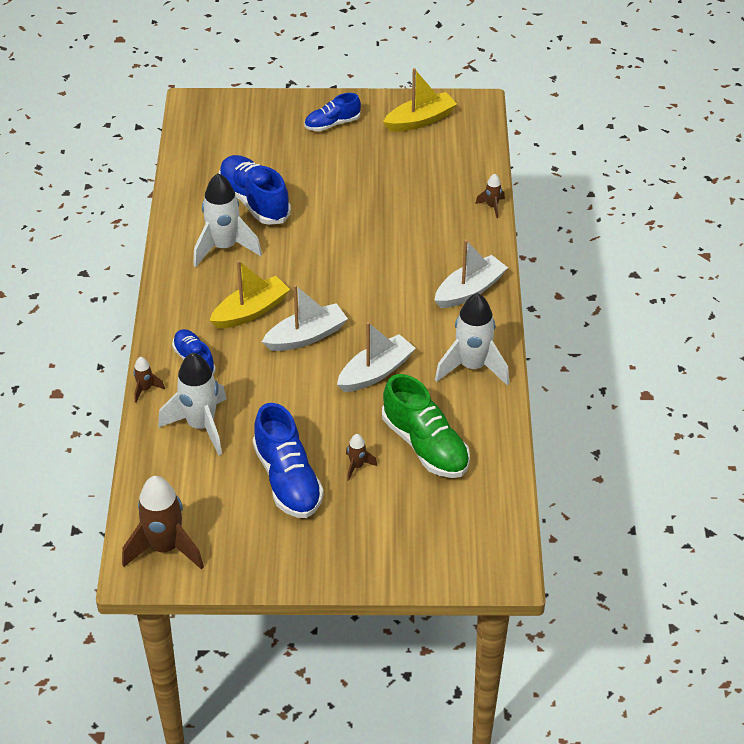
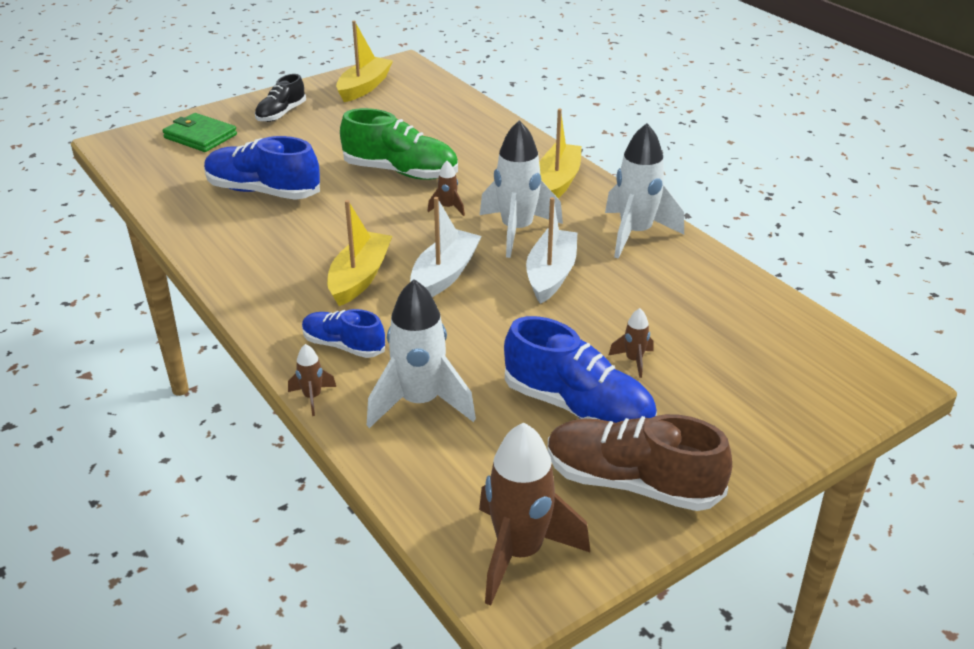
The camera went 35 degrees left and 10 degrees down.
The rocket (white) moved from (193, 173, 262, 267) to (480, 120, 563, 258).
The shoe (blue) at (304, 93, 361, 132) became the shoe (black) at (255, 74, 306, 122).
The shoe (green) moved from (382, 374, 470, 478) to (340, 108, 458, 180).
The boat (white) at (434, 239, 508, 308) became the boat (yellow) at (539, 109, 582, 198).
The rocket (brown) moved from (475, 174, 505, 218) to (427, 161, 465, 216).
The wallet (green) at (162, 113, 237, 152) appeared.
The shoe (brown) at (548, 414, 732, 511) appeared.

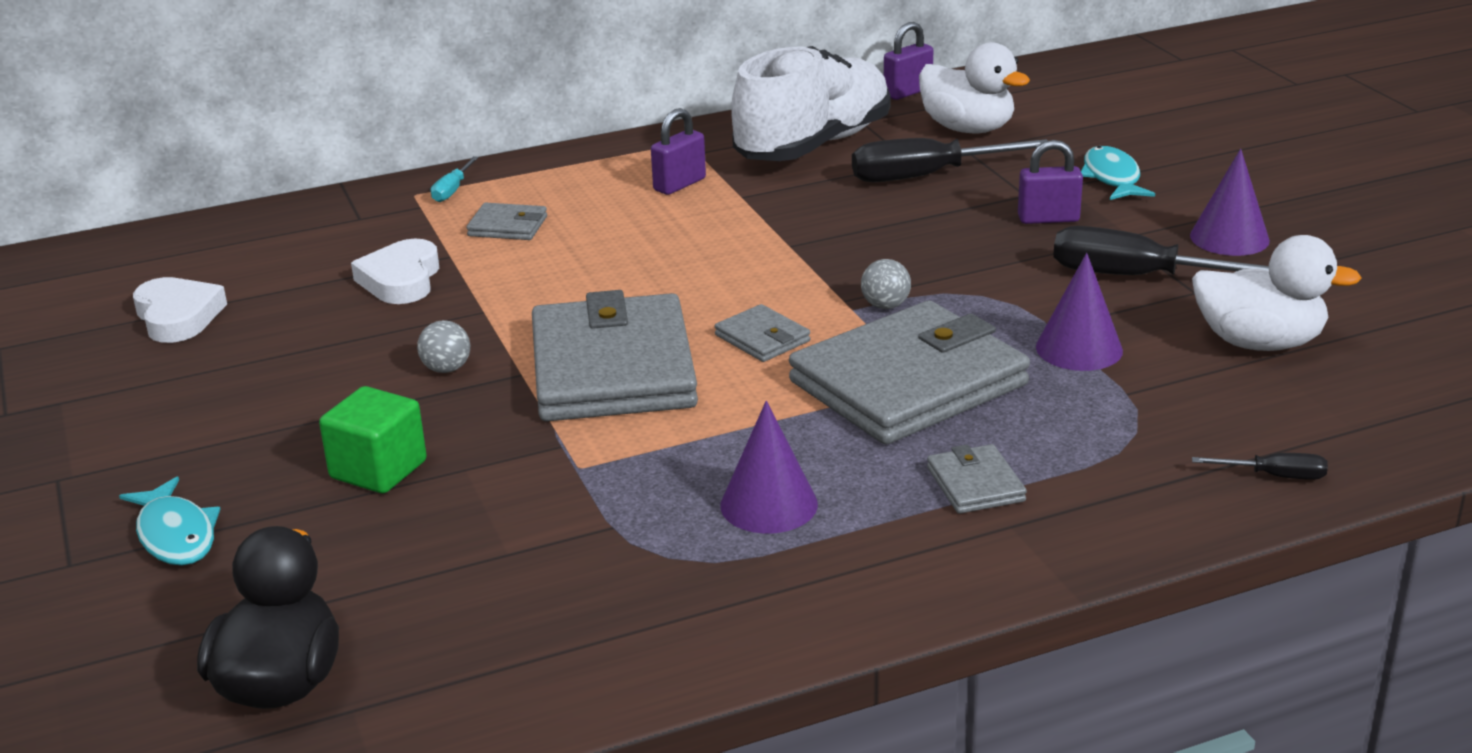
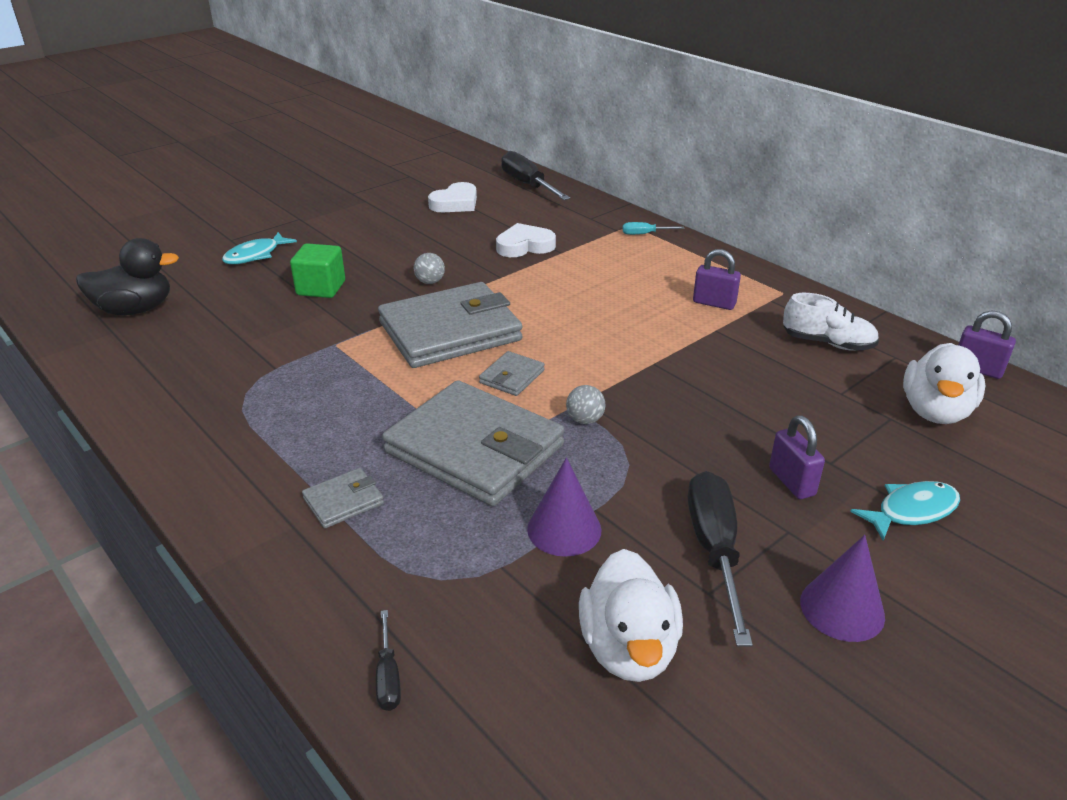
The camera went 70 degrees right and 5 degrees up.
The wallet (grey) at (466, 203, 547, 240) disappeared.
The cone (purple) at (720, 401, 818, 534) disappeared.
The shoe (white) at (731, 46, 891, 161) changed to 0.53 times the size.
The screwdriver (black) moved from (852, 138, 1048, 182) to (501, 151, 570, 200).

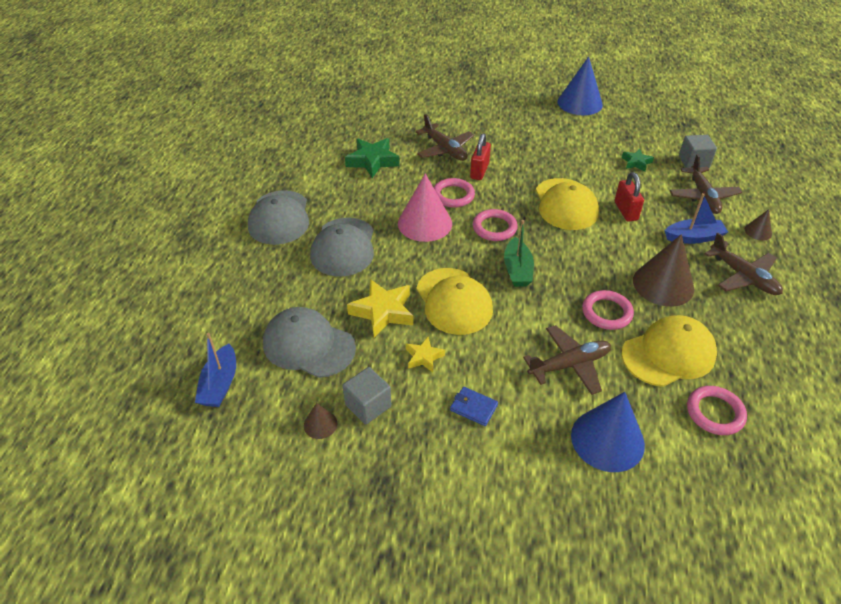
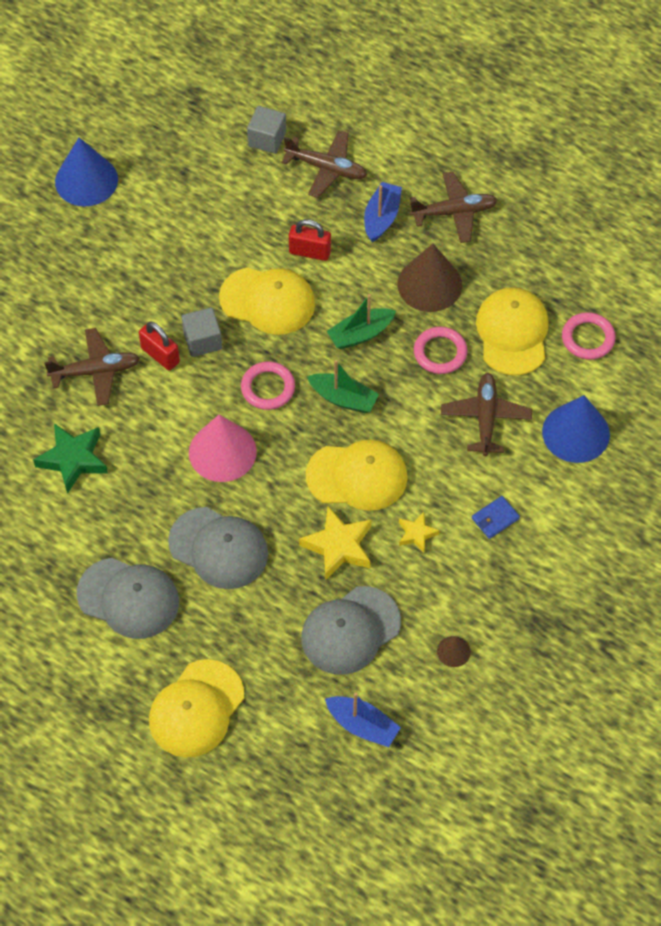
The camera went 65 degrees left and 15 degrees up.
The cube (grey) moved from (342, 367, 391, 424) to (182, 308, 222, 357).
The ring (pink) at (433, 178, 475, 208) disappeared.
The star (green) at (622, 149, 654, 172) disappeared.
The cone (brown) at (745, 209, 772, 241) disappeared.
The cap (yellow) at (149, 659, 244, 758) appeared.
The boat (green) at (327, 294, 396, 349) appeared.

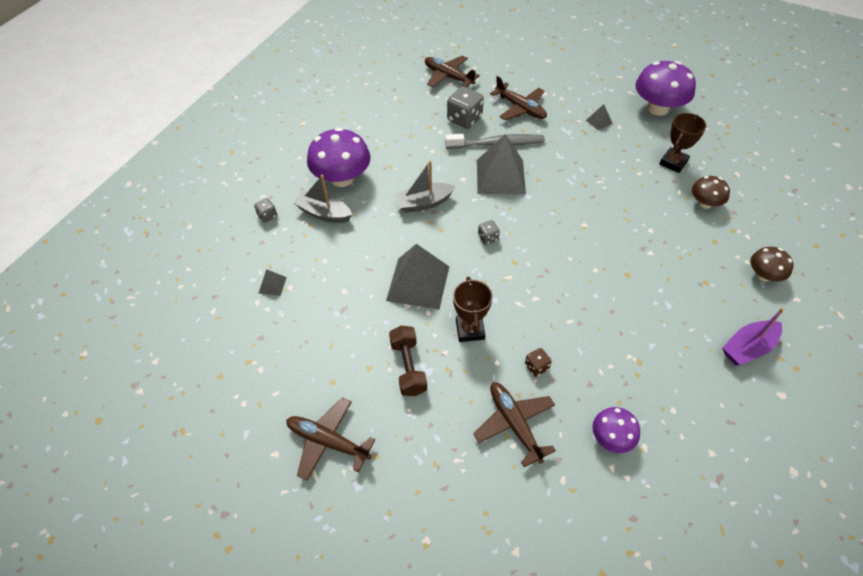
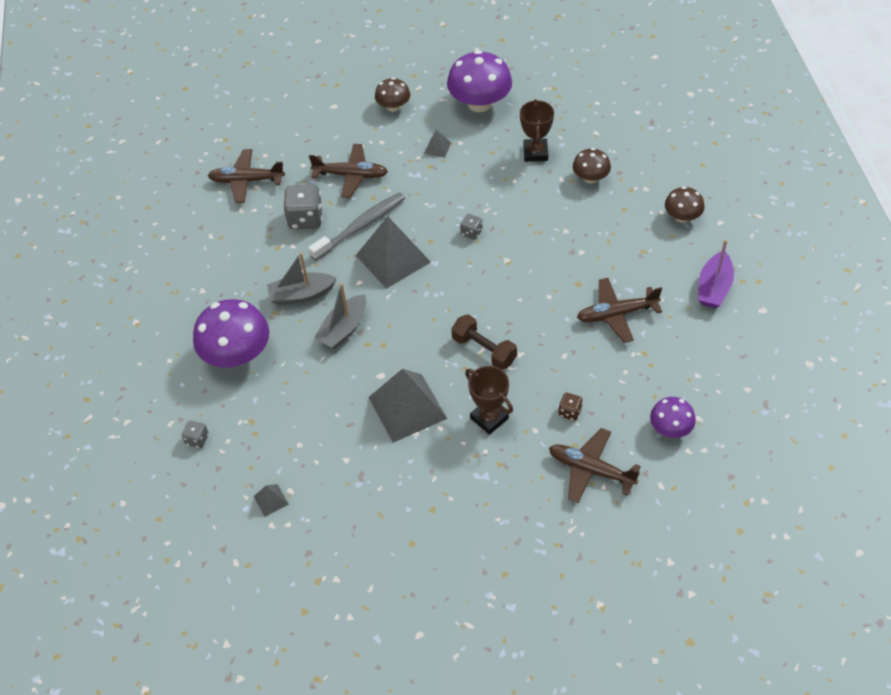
The camera went 35 degrees left and 0 degrees up.
The plane (brown) moved from (286, 398, 375, 481) to (577, 278, 662, 343).
The boat (grey) moved from (293, 175, 352, 223) to (267, 252, 337, 305).
The dumbbell (brown) moved from (389, 326, 427, 396) to (451, 314, 517, 370).
The dice (grey) moved from (478, 220, 500, 245) to (460, 214, 483, 240).
The mushroom (brown) at (375, 77, 410, 111) appeared.

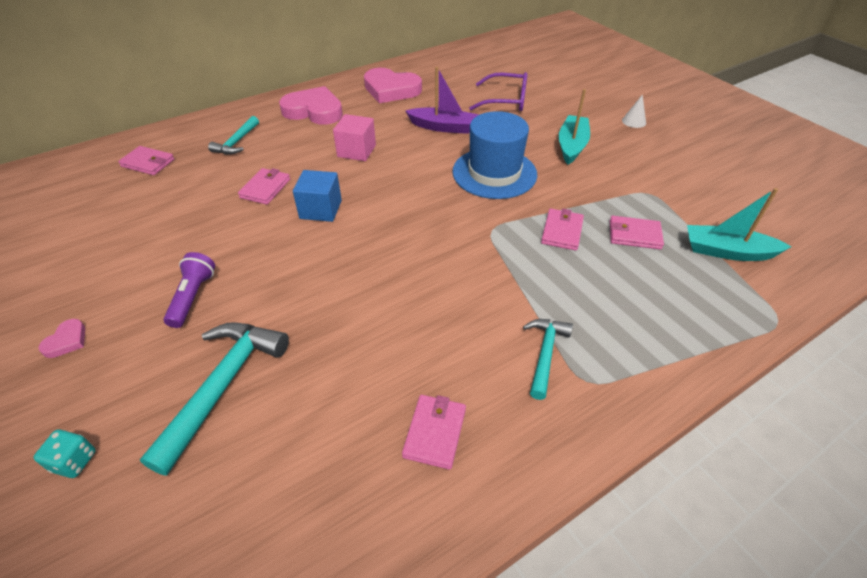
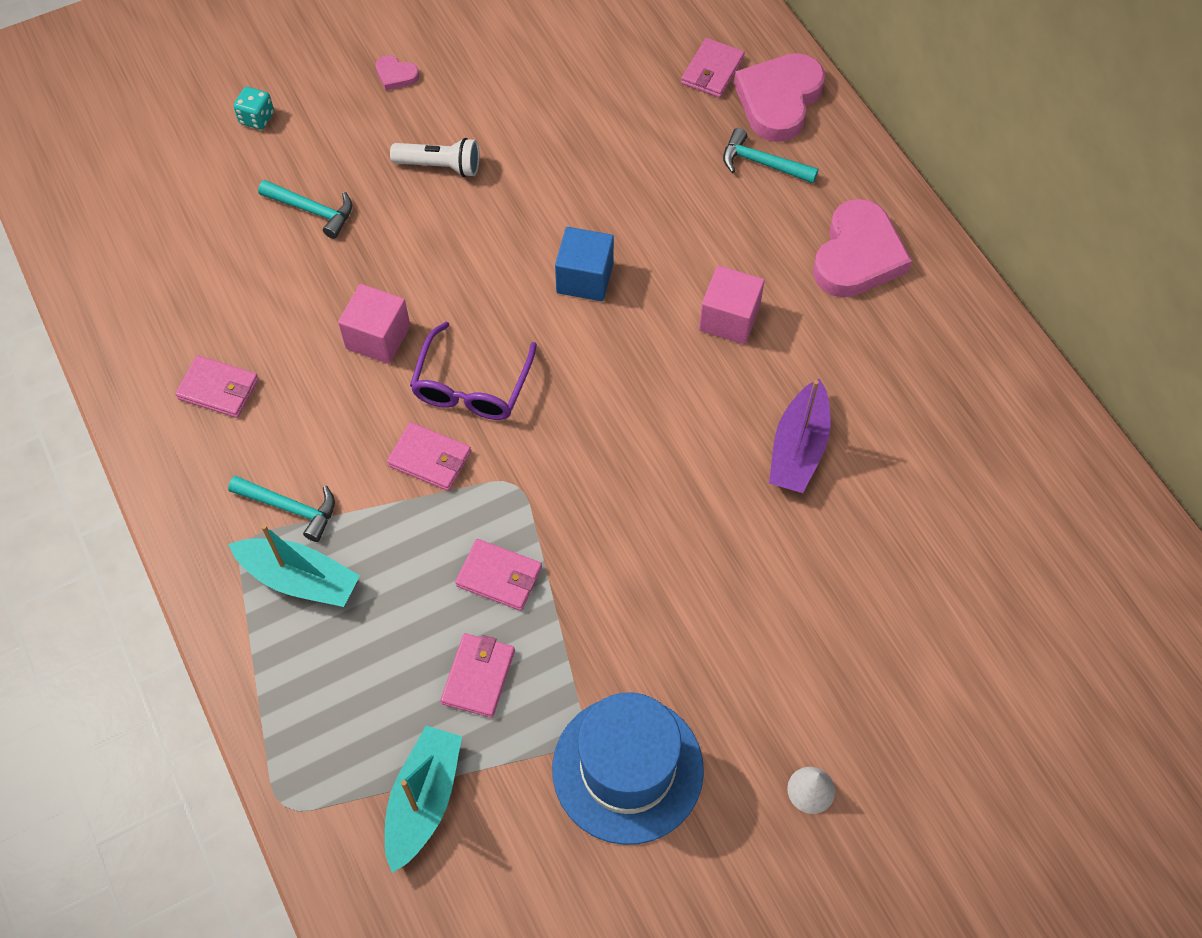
The camera went 95 degrees right and 15 degrees up.
The hammer (turquoise) at (140, 322, 289, 476) changed to 0.59 times the size.
The flashlight (purple) at (164, 252, 215, 328) became the flashlight (white) at (390, 138, 480, 177).
The wallet (pink) moved from (238, 168, 290, 205) to (387, 422, 471, 491).
The heart (pink) moved from (364, 68, 422, 103) to (734, 53, 825, 142).
The hat (blue) moved from (452, 111, 537, 199) to (552, 692, 704, 845).
The glasses (purple) moved from (469, 72, 528, 111) to (410, 322, 537, 420).
The boat (turquoise) moved from (559, 89, 590, 165) to (228, 524, 360, 607).
The cube (pink) at (338, 284, 410, 364) appeared.

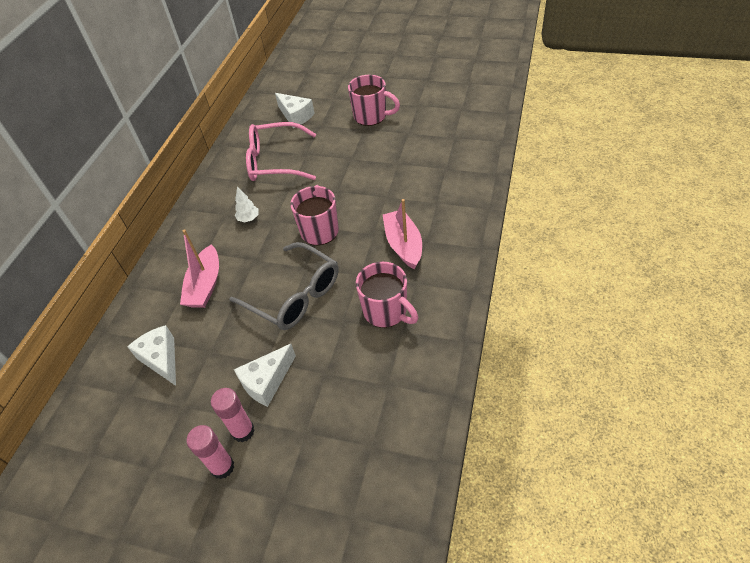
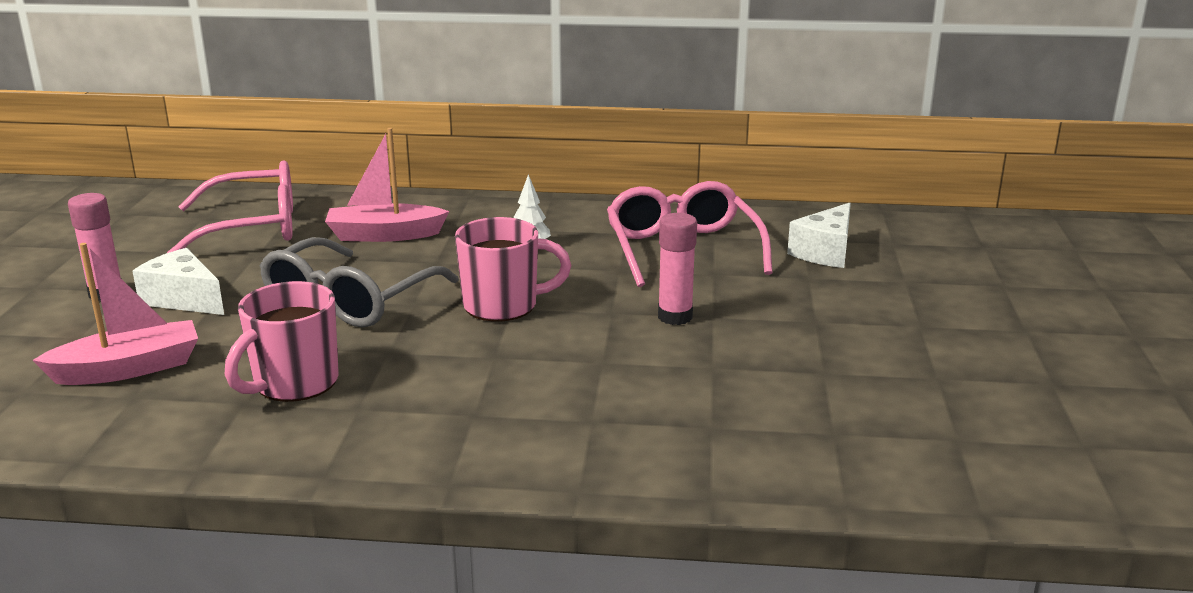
The camera went 75 degrees right and 25 degrees down.
The cheese (white) at (127, 325, 176, 386) was replaced by the glasses (pink) at (167, 160, 293, 253).
The glue stick (pink) moved from (187, 425, 234, 479) to (658, 213, 697, 325).
The mug (pink) at (348, 75, 400, 126) disappeared.
The boat (pink) moved from (383, 199, 422, 269) to (33, 243, 198, 385).

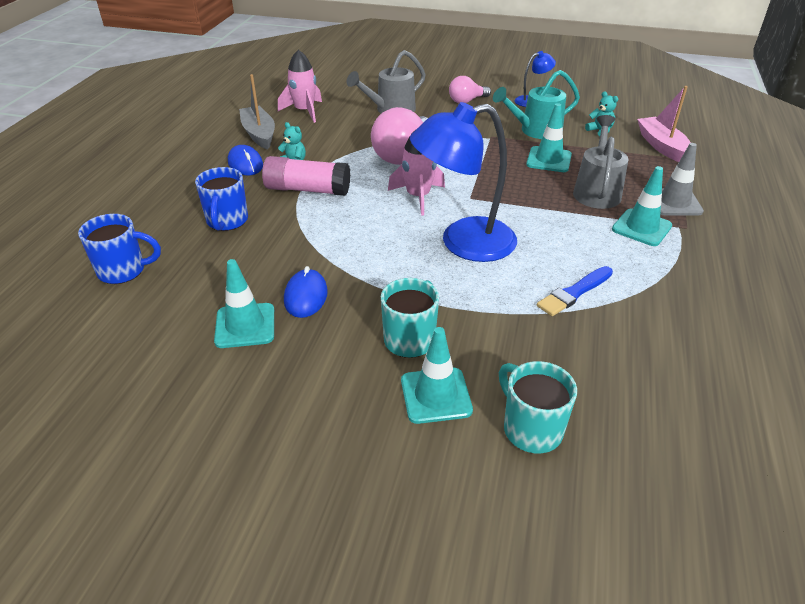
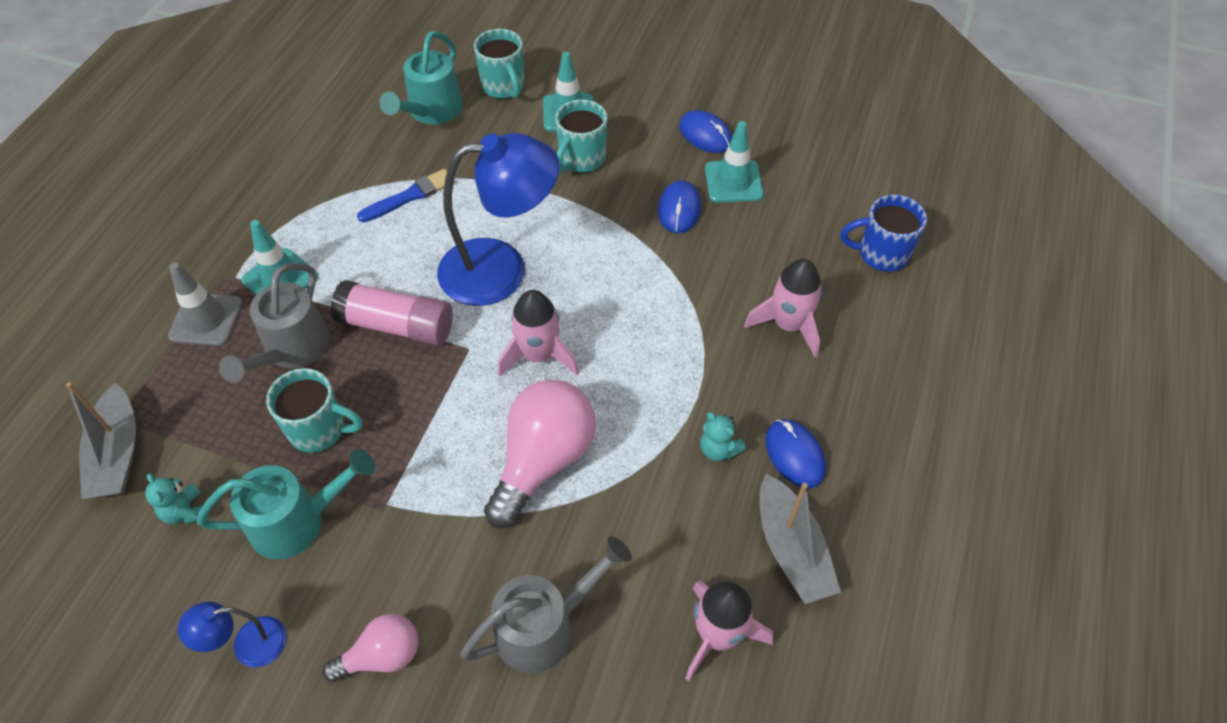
The camera went 175 degrees left and 15 degrees up.
The mug (blue) at (195, 167, 248, 231) was replaced by the rocket (pink) at (744, 259, 822, 357).
The glue stick (pink) moved from (262, 156, 350, 196) to (330, 280, 453, 346).
The traffic cone (turquoise) at (526, 103, 572, 172) was replaced by the mug (turquoise) at (266, 368, 363, 453).
The boat (pink) at (637, 86, 691, 162) became the boat (grey) at (66, 382, 136, 499).
The watering can (turquoise) at (379, 31, 463, 124) appeared.
The mouse (blue) at (679, 110, 732, 153) appeared.

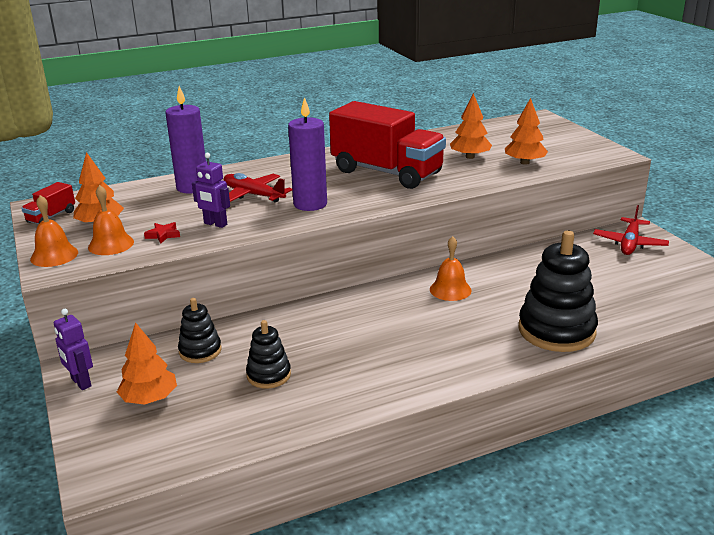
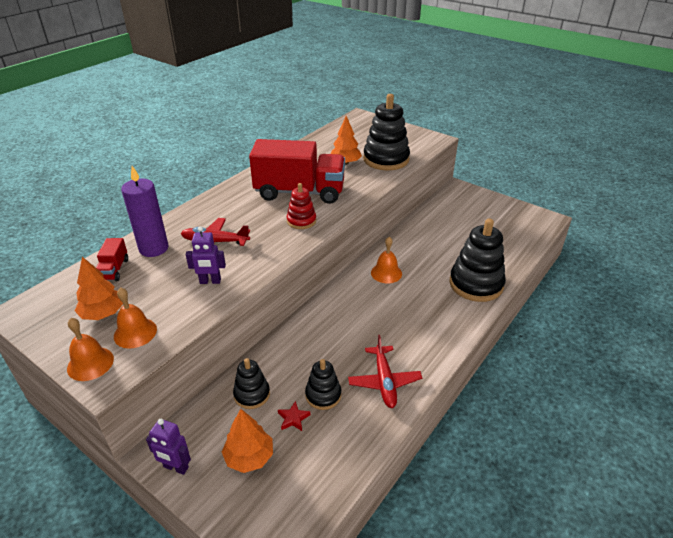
The camera went 30 degrees left and 10 degrees up.
The truck (red) moved from (21, 182, 75, 224) to (96, 238, 128, 281).
The star (red) moved from (144, 222, 180, 244) to (278, 401, 310, 431).
The candle (purple) at (288, 97, 327, 211) disappeared.
The tree (orange) at (505, 98, 548, 165) was replaced by the stacking toy (black) at (363, 94, 410, 170).
The plane (red) moved from (593, 205, 669, 255) to (348, 335, 422, 408).
The stacking toy (red) at (287, 183, 316, 229) appeared.

